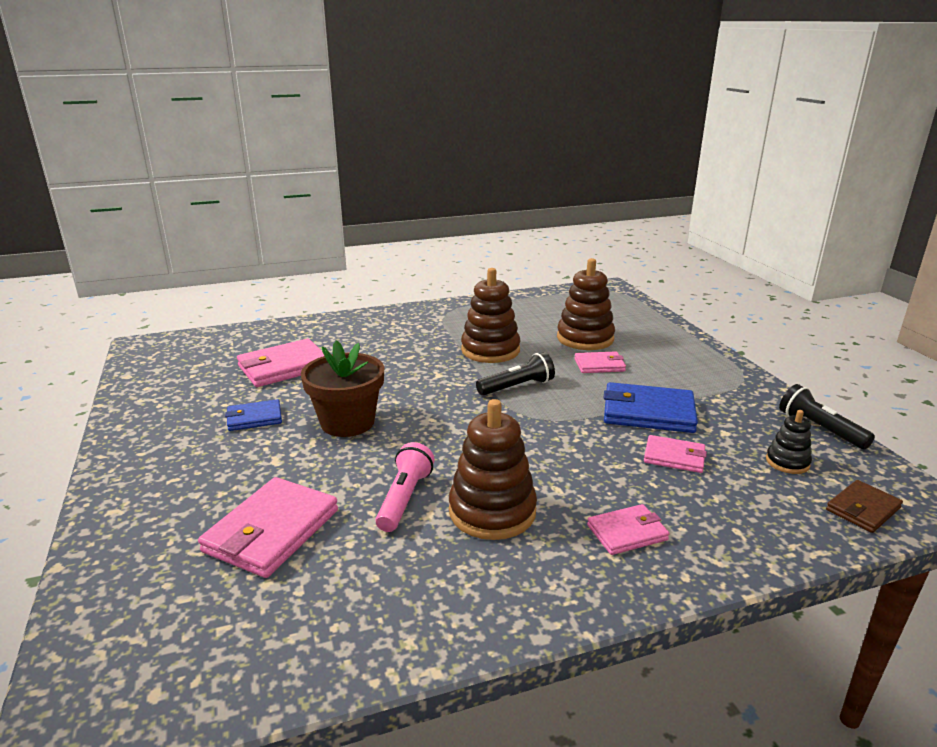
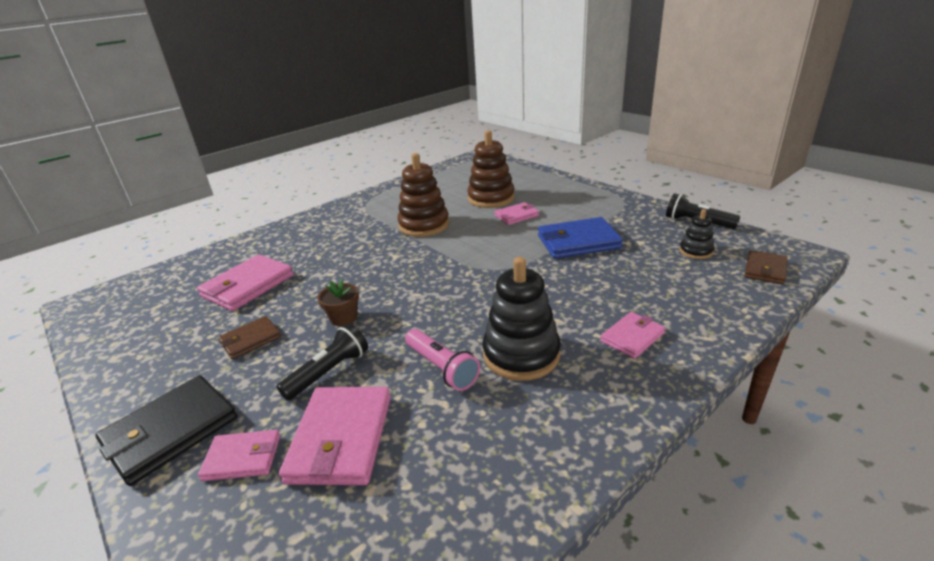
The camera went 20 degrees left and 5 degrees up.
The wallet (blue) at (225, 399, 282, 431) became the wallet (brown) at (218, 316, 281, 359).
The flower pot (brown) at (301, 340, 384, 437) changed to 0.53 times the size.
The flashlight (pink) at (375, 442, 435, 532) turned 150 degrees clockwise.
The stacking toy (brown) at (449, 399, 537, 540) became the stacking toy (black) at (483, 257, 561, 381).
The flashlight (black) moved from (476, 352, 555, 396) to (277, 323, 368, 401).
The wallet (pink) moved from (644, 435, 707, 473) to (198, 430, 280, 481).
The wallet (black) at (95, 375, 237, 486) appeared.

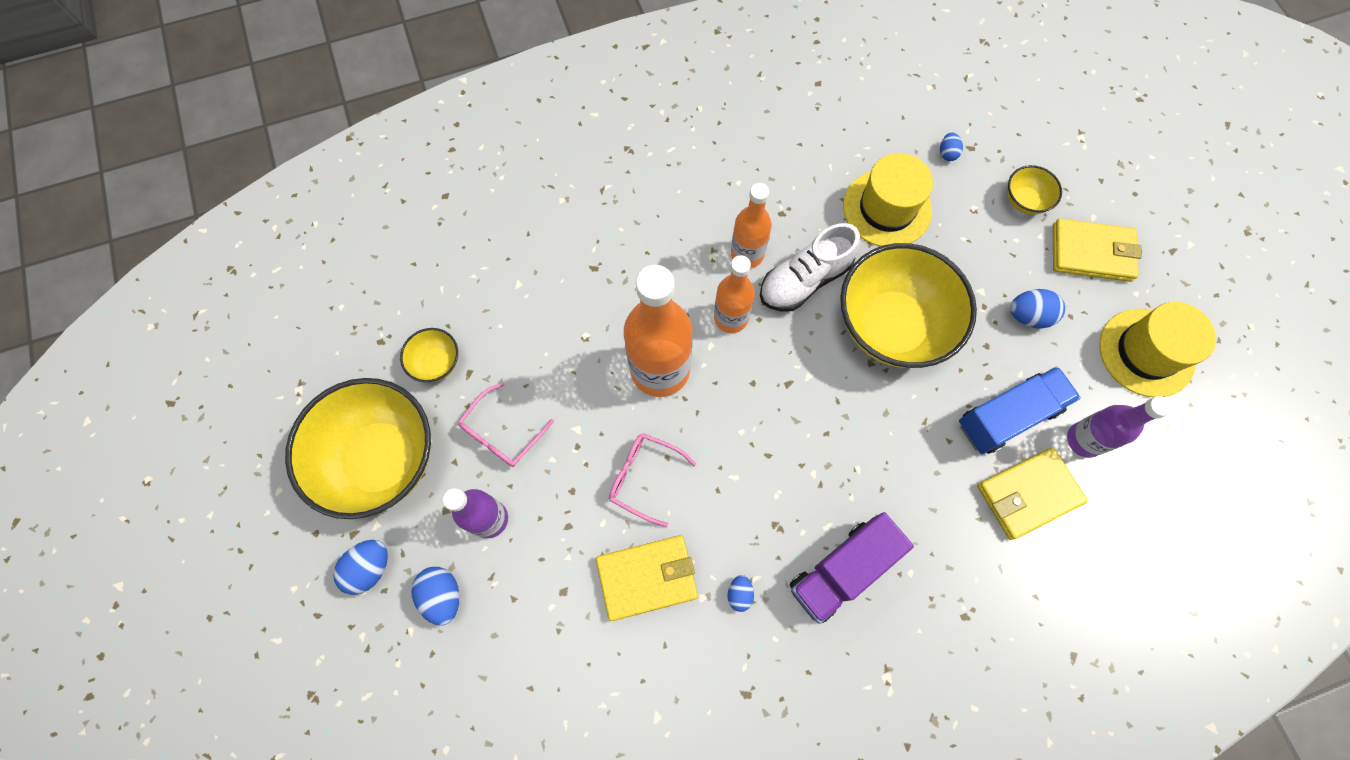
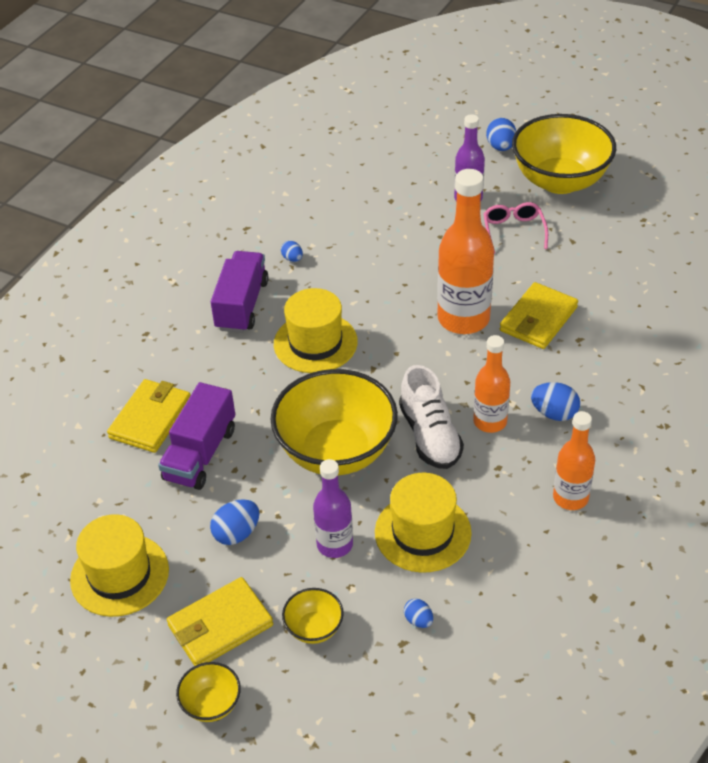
The camera went 140 degrees right and 25 degrees down.
The bowl (yellow) moved from (400, 328, 458, 382) to (176, 662, 241, 722).
The egg (blue) moved from (411, 567, 459, 626) to (531, 382, 580, 421).
The wallet (yellow) moved from (596, 535, 698, 621) to (500, 282, 578, 349).
The glasses (pink) at (609, 433, 696, 527) disappeared.
The bottle (orange) moved from (714, 255, 755, 333) to (553, 411, 595, 510).
The shoe (white) at (760, 223, 860, 312) turned 150 degrees clockwise.
The truck (blue) at (959, 366, 1081, 454) became the truck (purple) at (158, 382, 235, 490).
The bottle (purple) moved from (1067, 396, 1172, 458) to (313, 459, 353, 558).
The hat (yellow) at (274, 288, 358, 373) appeared.

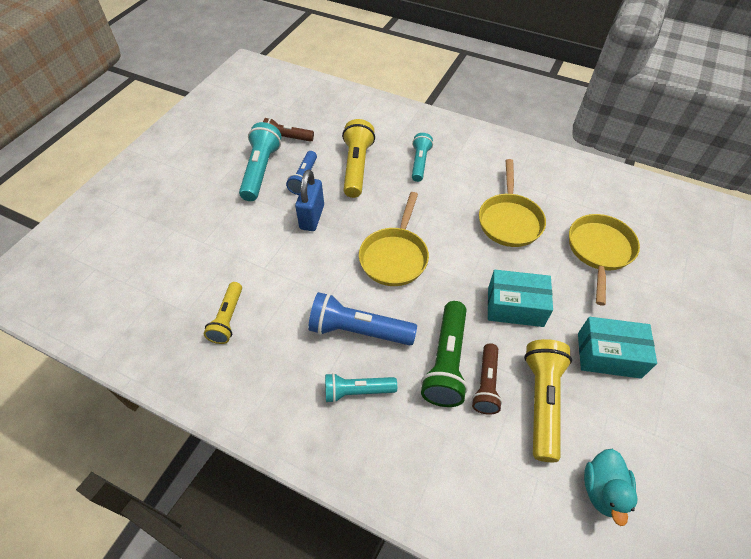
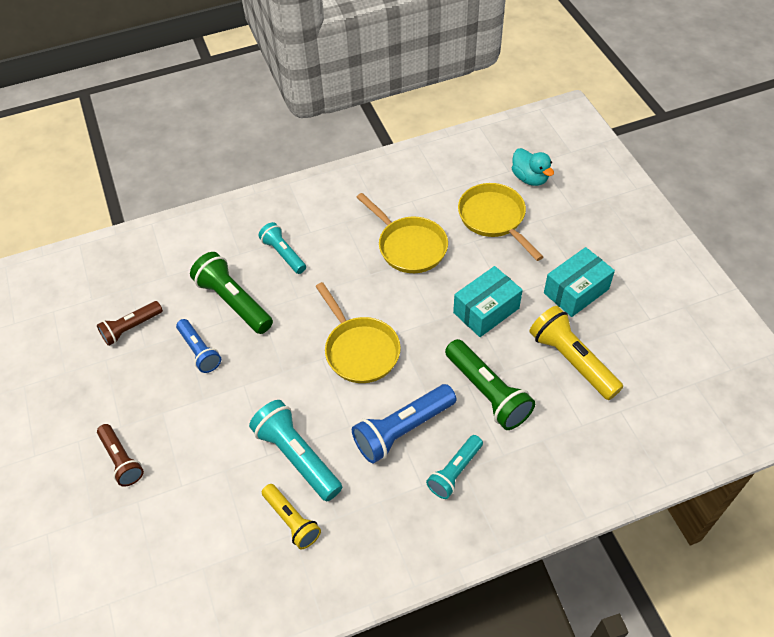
The camera went 45 degrees left and 0 degrees up.
The flashlight (turquoise) moved from (239, 122, 282, 201) to (249, 400, 342, 501).
The padlock (blue) at (295, 169, 324, 231) disappeared.
The flashlight (yellow) at (342, 119, 375, 198) became the flashlight (green) at (190, 252, 273, 334).
The flashlight (brown) moved from (472, 343, 502, 415) to (97, 424, 144, 487).
The duck (turquoise) moved from (584, 449, 638, 526) to (512, 148, 554, 186).

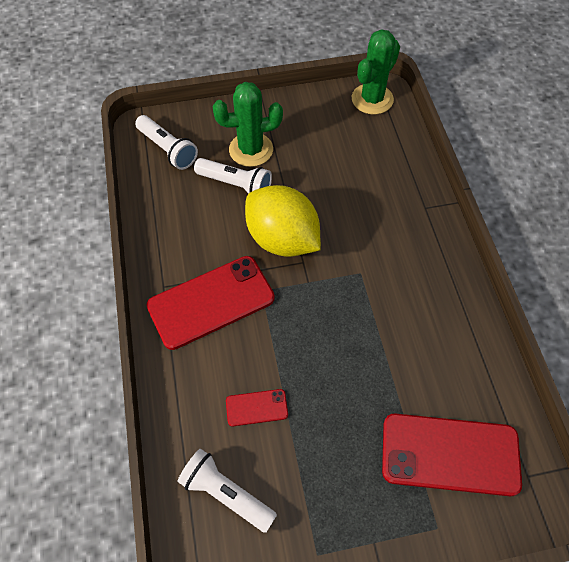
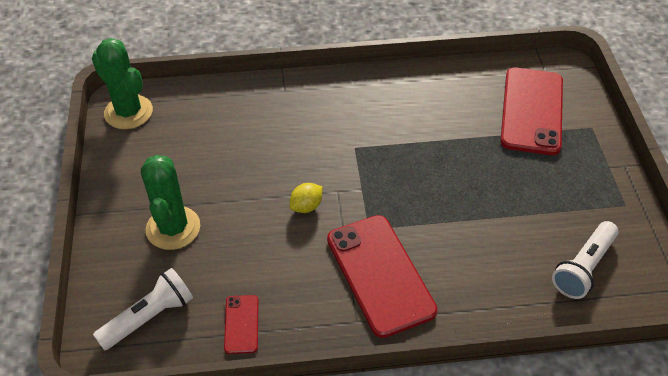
The camera went 85 degrees left and 10 degrees down.
The flashlight (white) at (194, 158, 272, 194) disappeared.
The phone (red) moved from (226, 389, 288, 426) to (224, 295, 258, 354).
The lemon (yellow) at (245, 185, 321, 257) changed to 0.40 times the size.

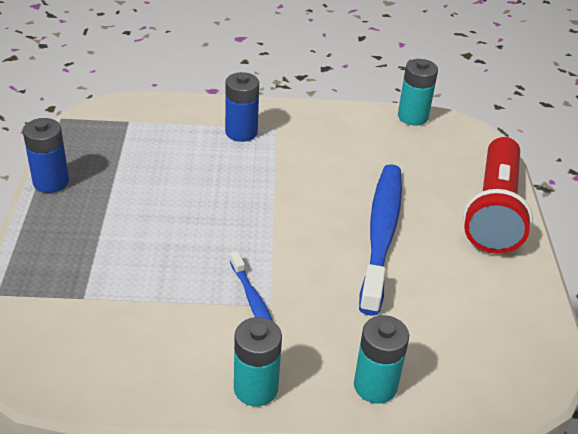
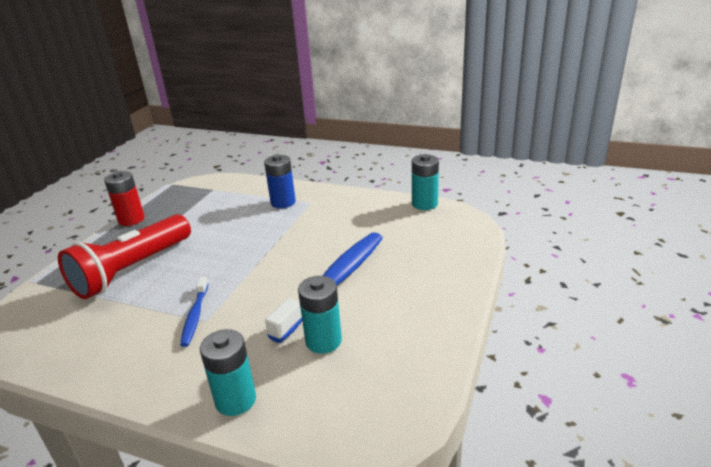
The camera went 25 degrees right and 10 degrees down.
The battery (blue) at (23, 118, 69, 193) became the battery (red) at (104, 171, 145, 226).
The battery (turquoise) moved from (234, 317, 282, 406) to (298, 276, 342, 354).
The flashlight (red) moved from (463, 137, 533, 254) to (58, 214, 191, 299).

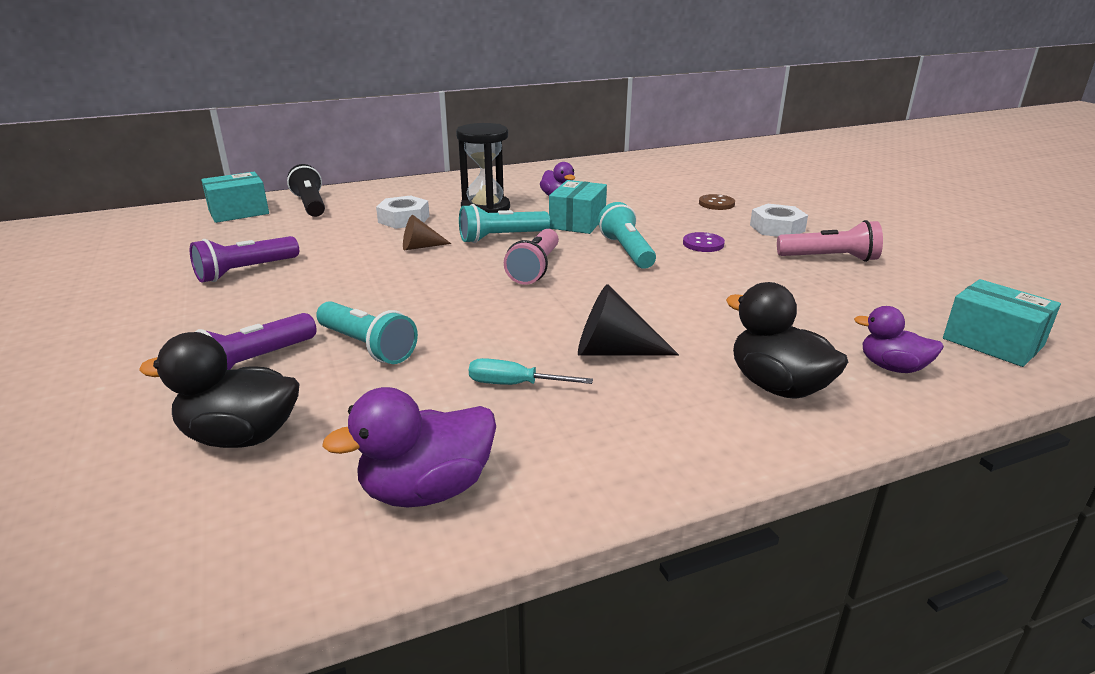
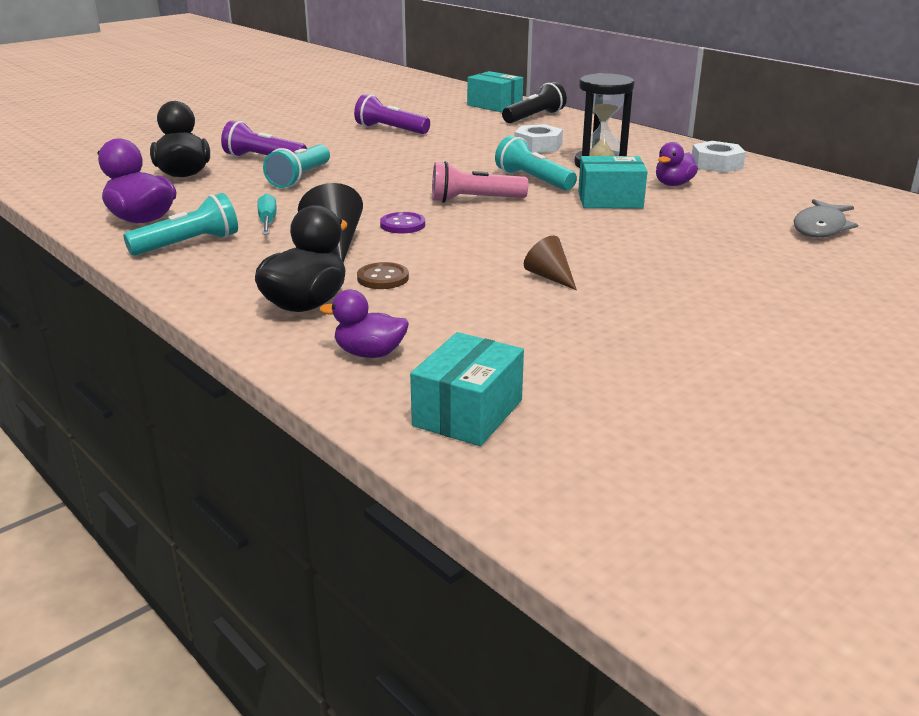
The camera went 70 degrees right and 0 degrees up.
The cone (brown) moved from (403, 215, 451, 250) to (524, 236, 577, 290).
The flashlight (turquoise) moved from (598, 202, 656, 269) to (123, 193, 238, 256).
The button (purple) moved from (683, 232, 725, 252) to (380, 212, 425, 233).
The button (brown) moved from (699, 194, 735, 210) to (357, 262, 409, 289).
The nut (white) moved from (750, 204, 808, 237) to (692, 141, 746, 173).
The flashlight (pink) at (777, 220, 883, 262) disappeared.
The duck (purple) at (854, 306, 944, 373) turned 90 degrees counterclockwise.
The fish (grey) at (794, 199, 858, 238) appeared.

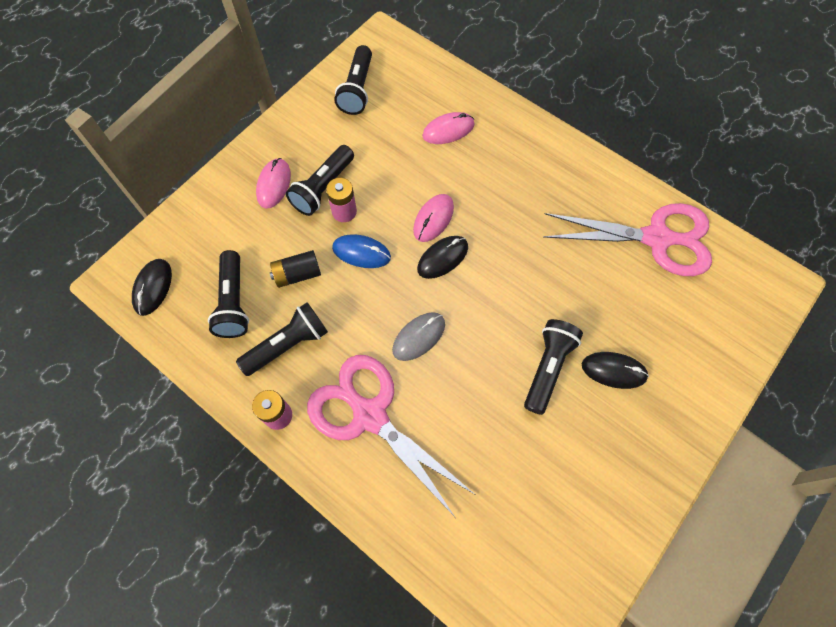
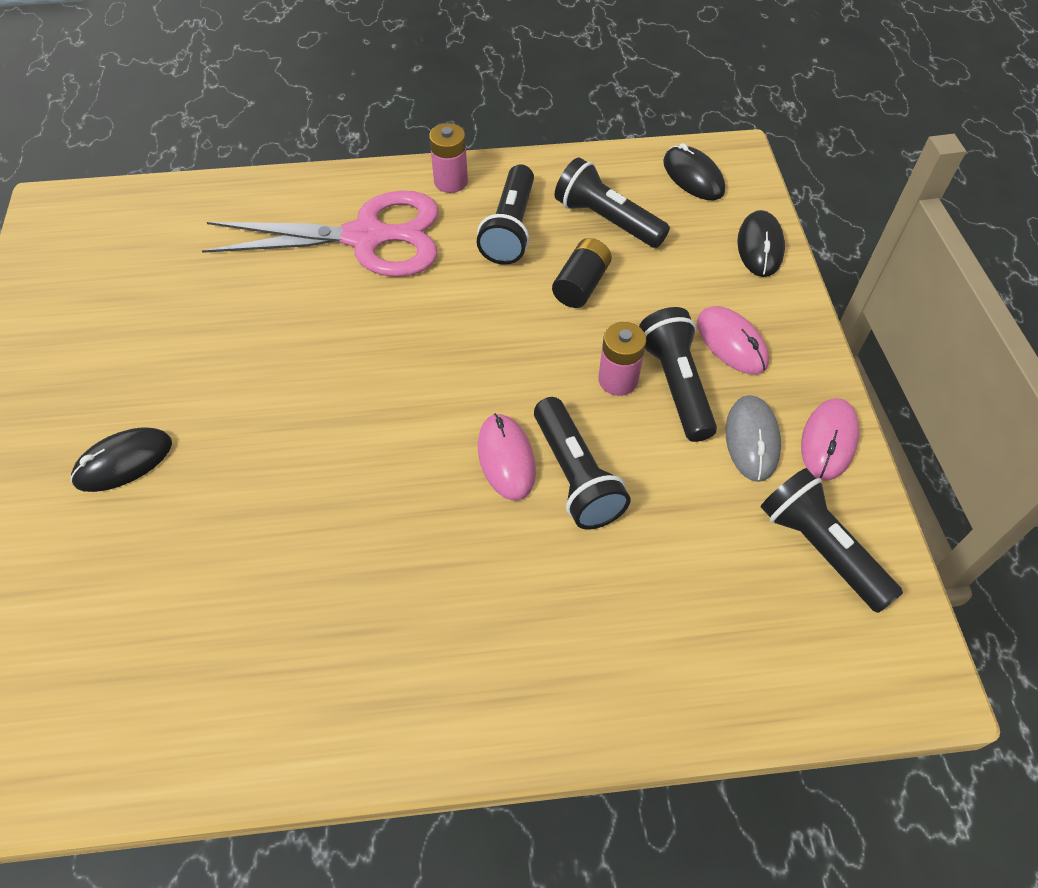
The camera went 135 degrees right and 10 degrees down.
The mouse (blue) at (332, 234, 391, 268) disappeared.
The mouse (grey) moved from (392, 312, 445, 361) to (726, 395, 781, 482).
The mouse (black) moved from (417, 236, 468, 279) to (737, 210, 785, 277).
The mouse (pink) moved from (422, 112, 475, 144) to (801, 398, 860, 481).
The flashlight (black) moved from (524, 319, 583, 415) to (534, 397, 631, 529).
The scissors (pink) at (543, 203, 712, 276) disappeared.

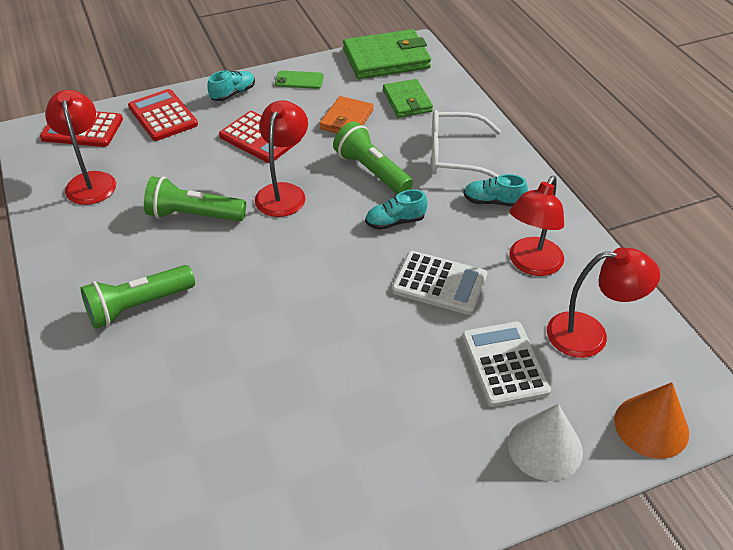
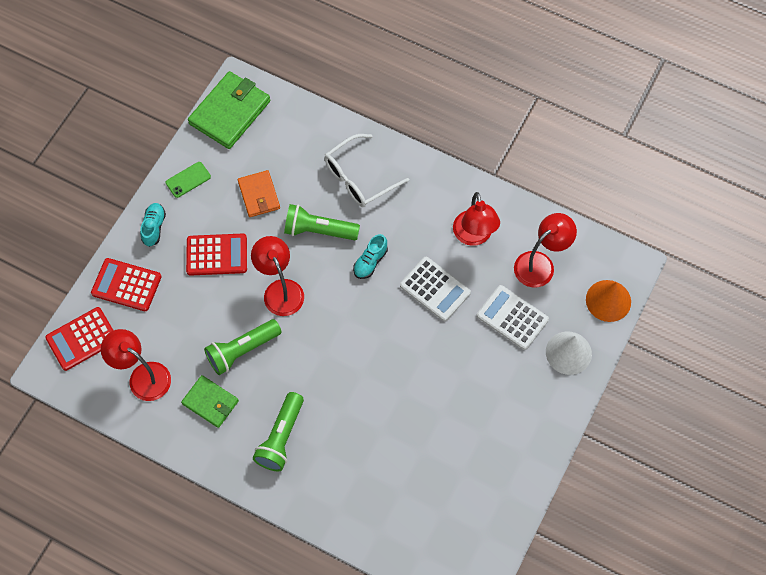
The camera went 40 degrees left and 20 degrees up.
The wallet (green) moved from (383, 79, 433, 118) to (181, 375, 239, 428).
The calculator (white) at (392, 251, 487, 315) turned 60 degrees clockwise.
The shoe (turquoise) at (463, 174, 528, 207) disappeared.

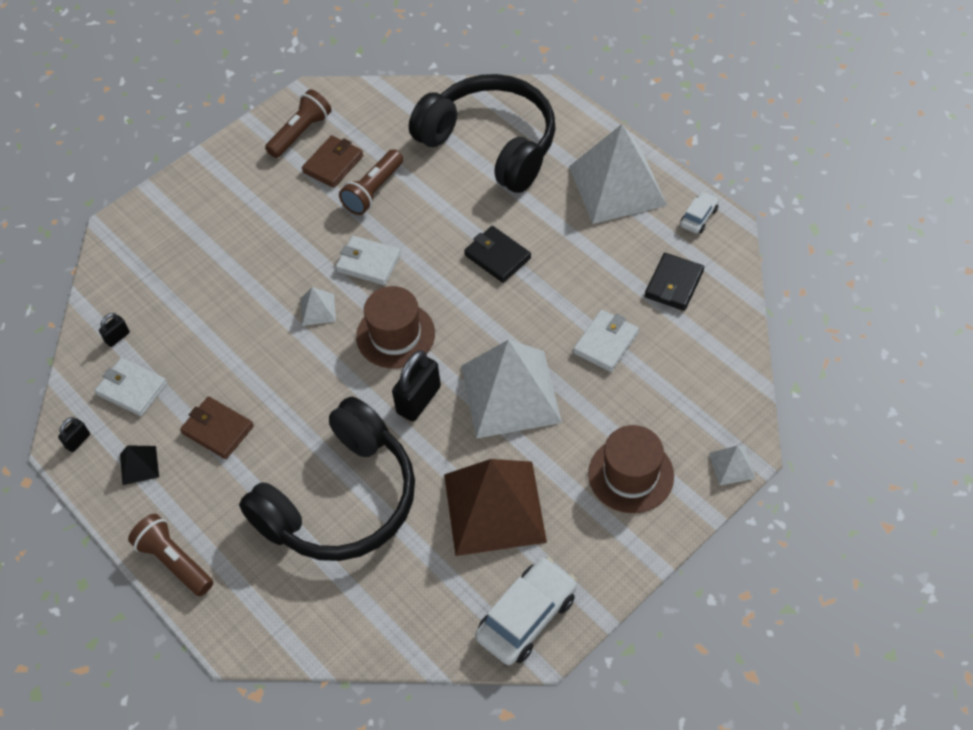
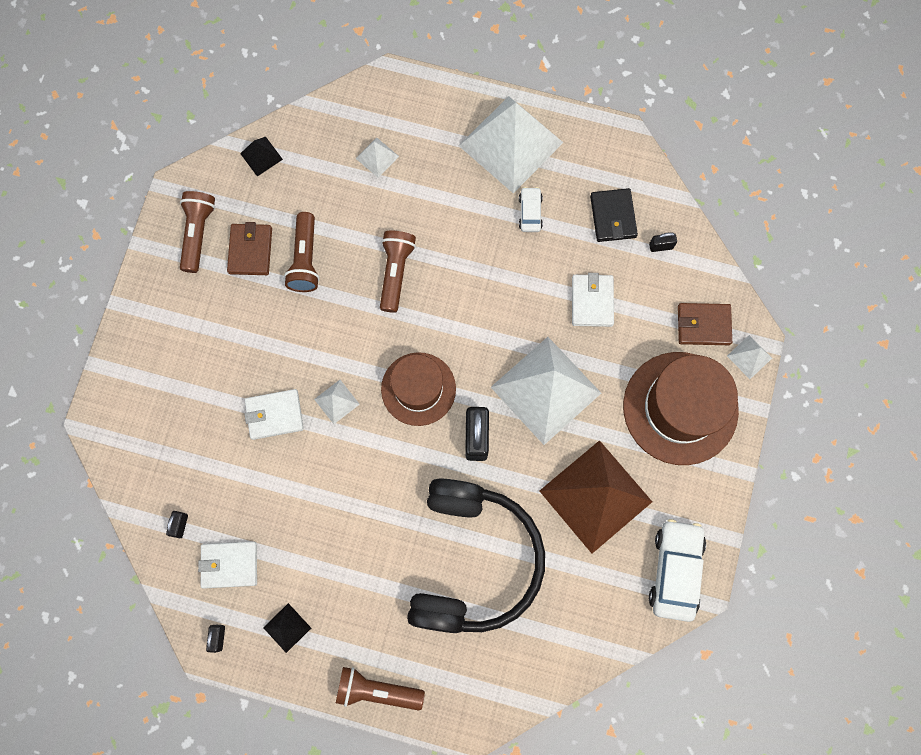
The camera went 35 degrees left and 20 degrees up.
The wallet (brown) moved from (180, 396, 254, 459) to (678, 303, 732, 345).
The wallet (white) moved from (336, 236, 401, 285) to (245, 389, 304, 440).
The headphones (black) at (409, 74, 556, 193) was replaced by the pyramid (white) at (356, 137, 399, 178).
The wallet (black) at (464, 226, 531, 283) disappeared.
The hat (brown) at (588, 425, 674, 513) changed to 1.53 times the size.
The car (white) moved from (680, 192, 719, 234) to (519, 187, 543, 232).
The pyramid (black) at (240, 137, 283, 177) appeared.
The flashlight (brown) at (380, 231, 416, 313) appeared.
The padlock (black) at (649, 232, 677, 252) appeared.

